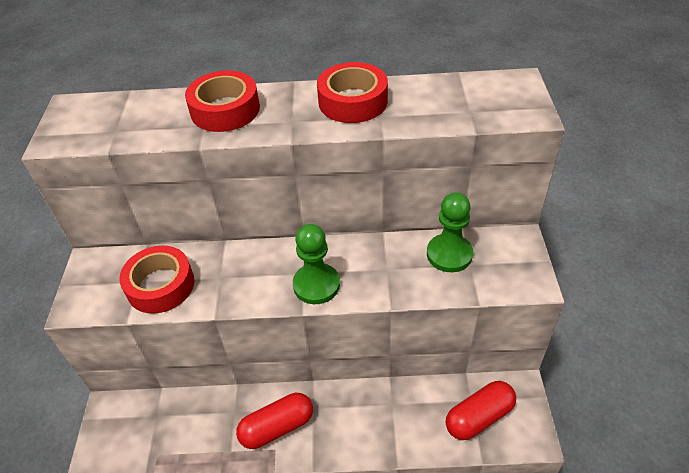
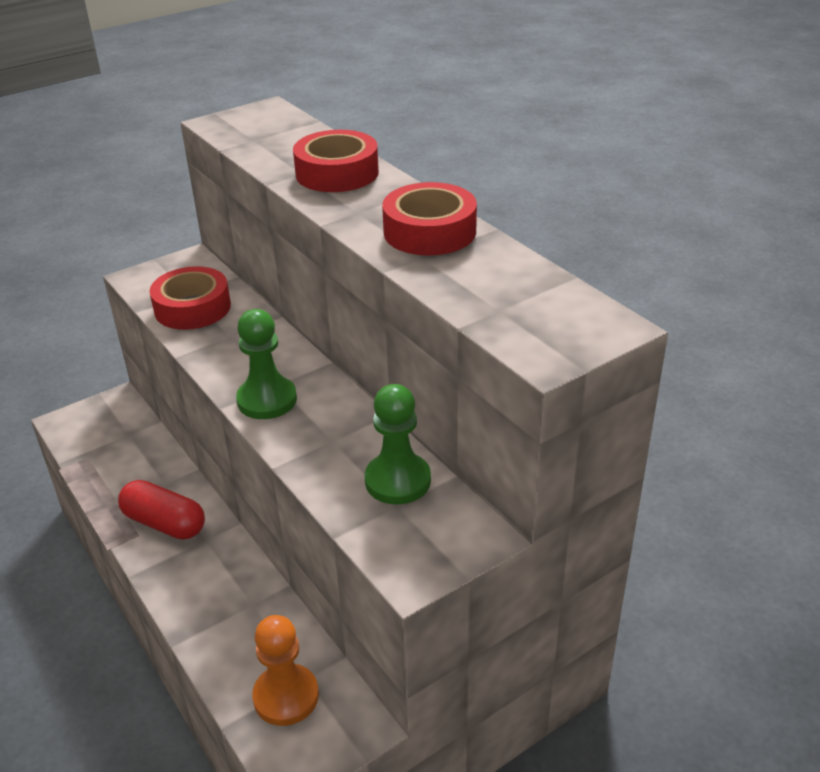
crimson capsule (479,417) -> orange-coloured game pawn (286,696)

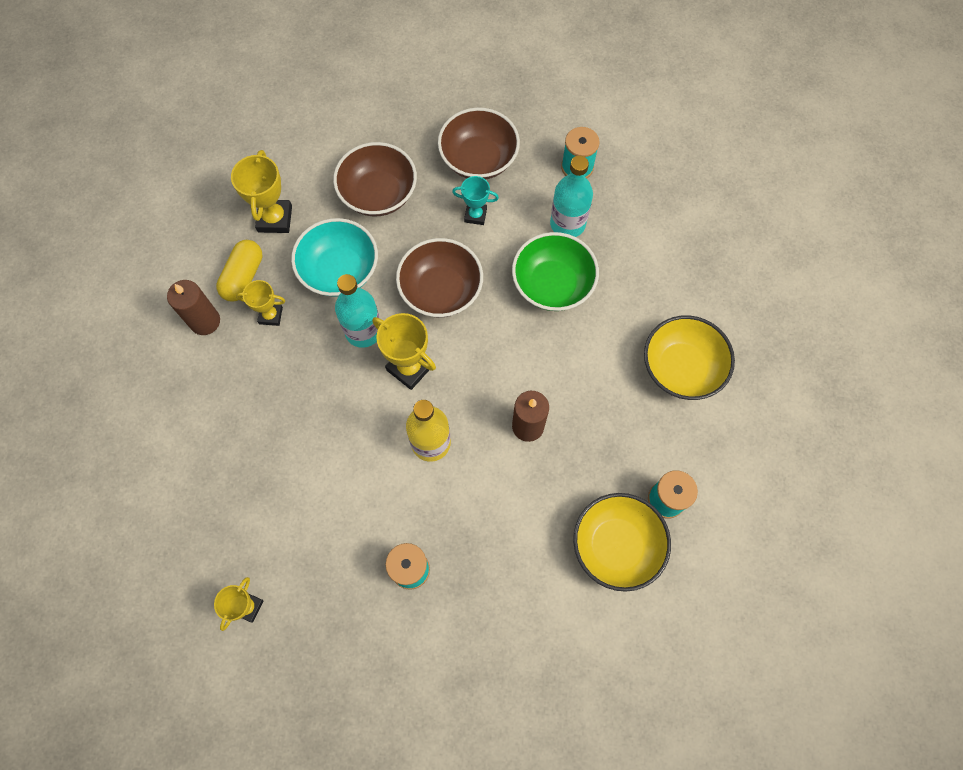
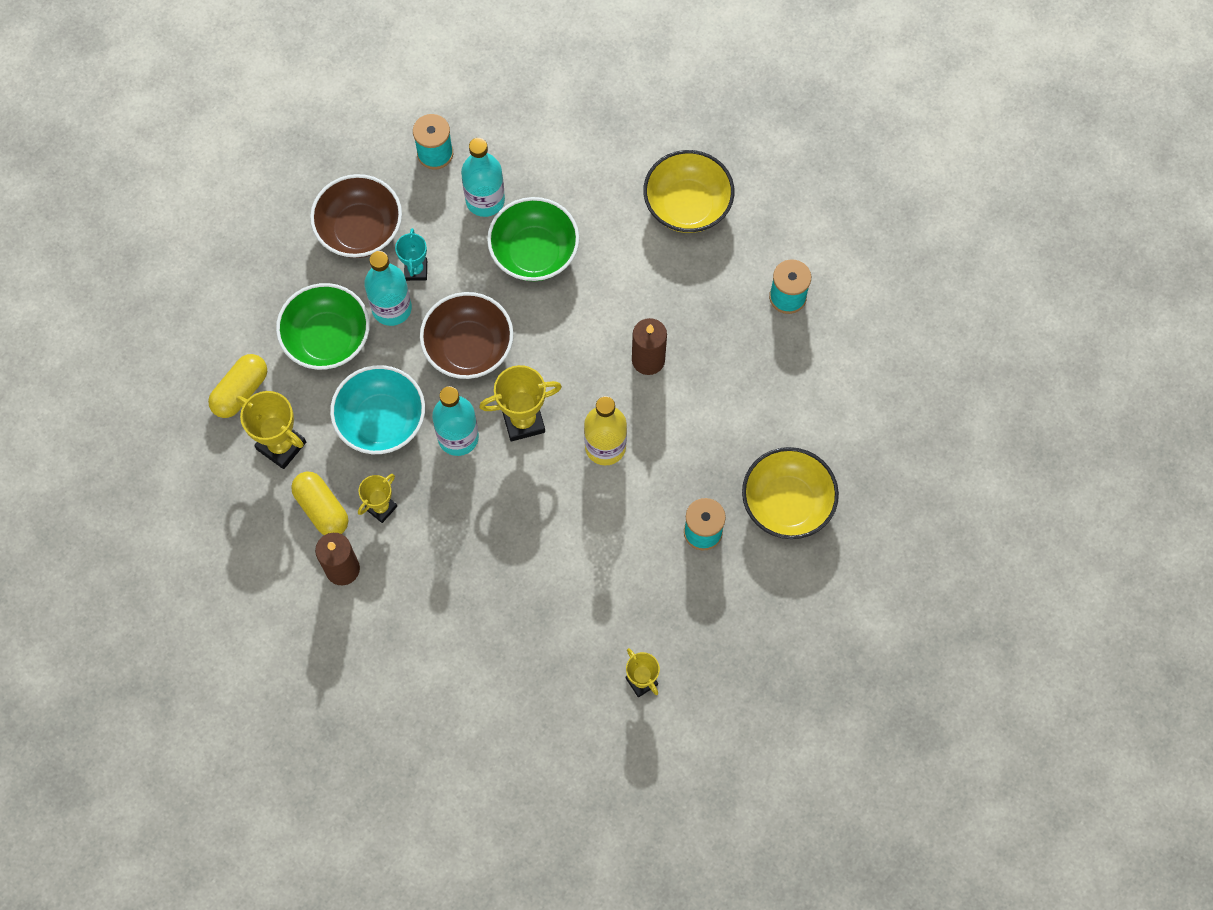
none -> bright yellow capsule (241,391)
russet serving bowl (378,194) -> leaf-green serving bowl (327,339)
none -> turquoise bottle (392,308)
turquoise trophy (475,215) -> turquoise trophy (416,270), 45 degrees counterclockwise
bright yellow serving bowl (616,546) -> bright yellow serving bowl (787,503), move

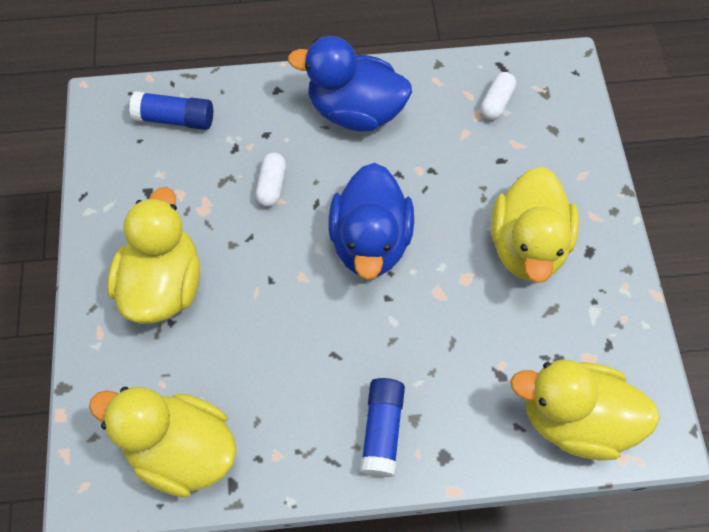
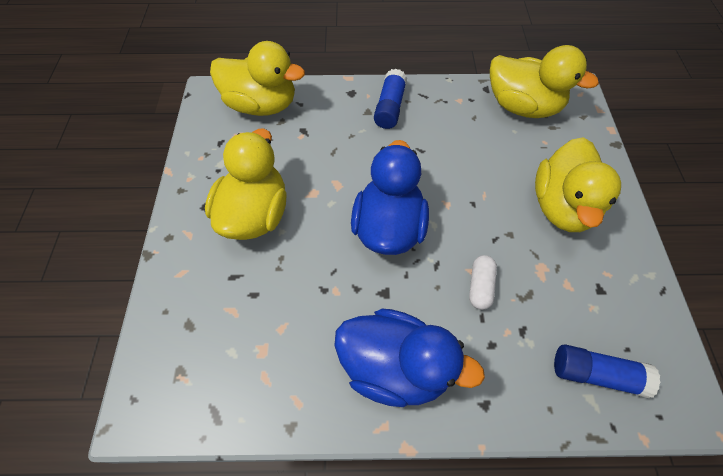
snow-white capsule (496,102) -> none

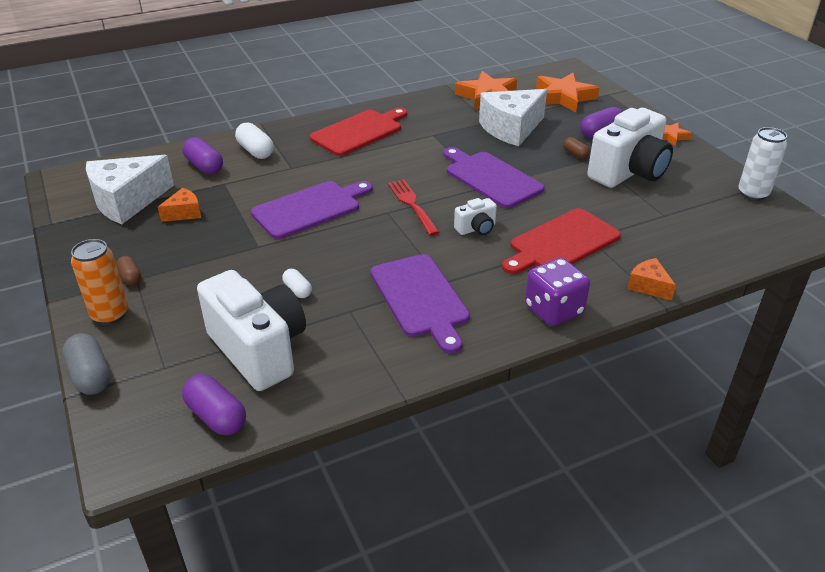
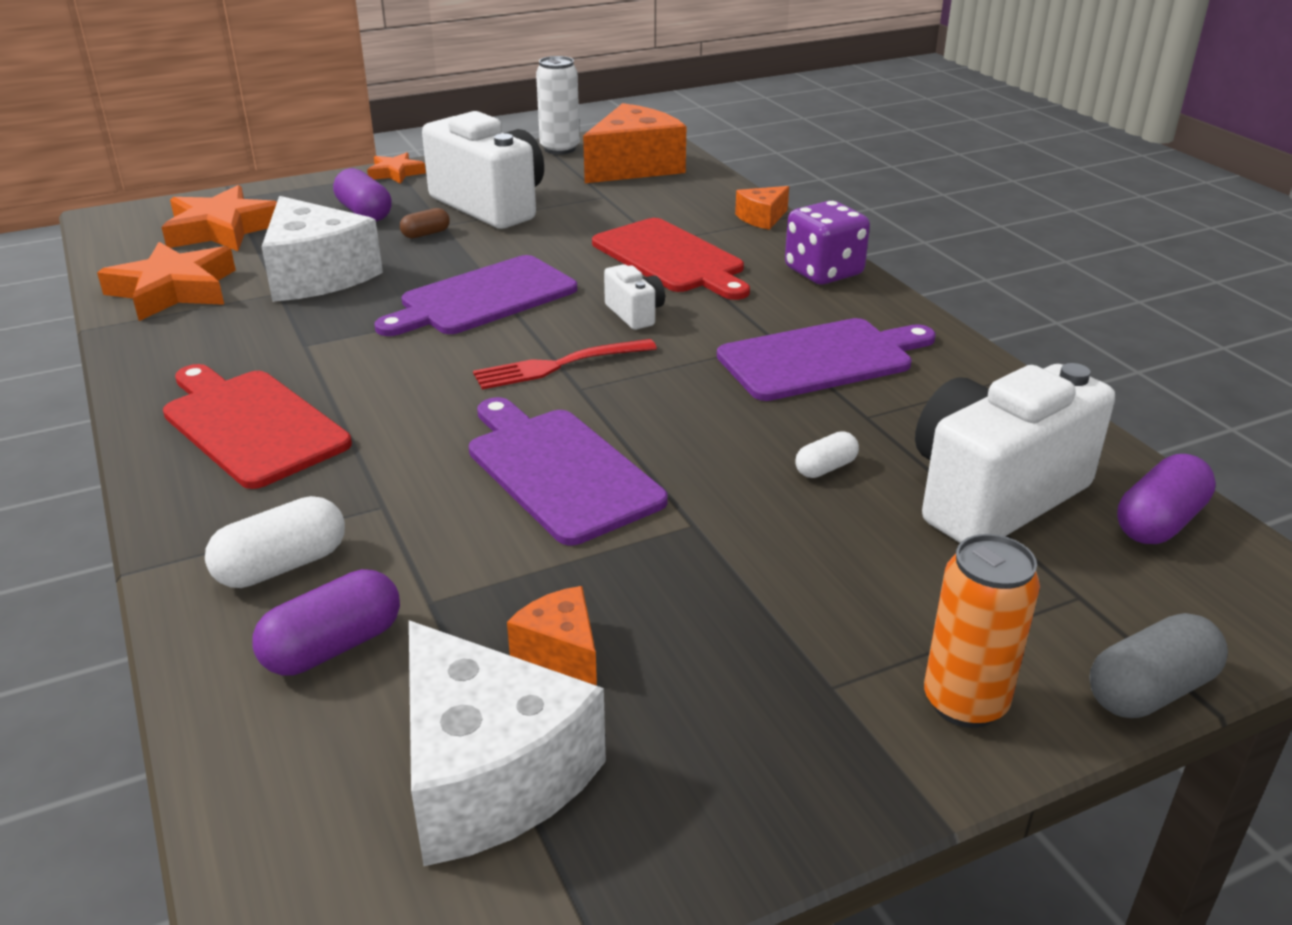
none -> orange-coloured cheese wedge (634,167)
russet capsule (130,277) -> none

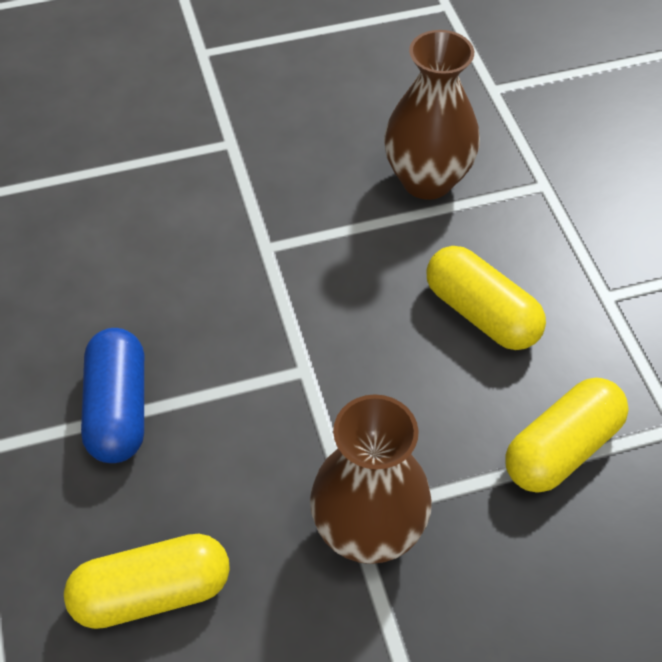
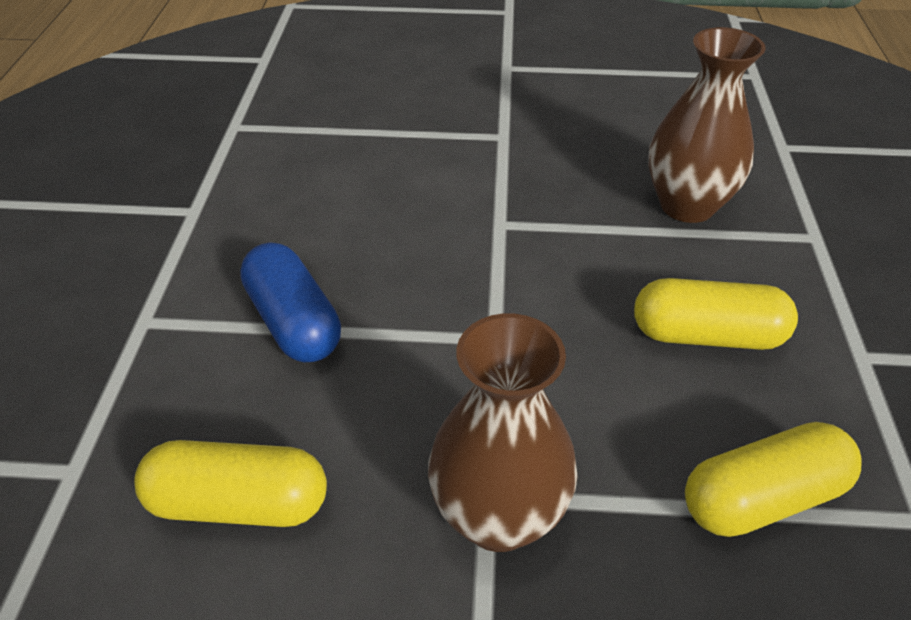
royal blue capsule (118,409) -> royal blue capsule (294,322), 45 degrees counterclockwise
bright yellow capsule (481,313) -> bright yellow capsule (707,335), 60 degrees counterclockwise

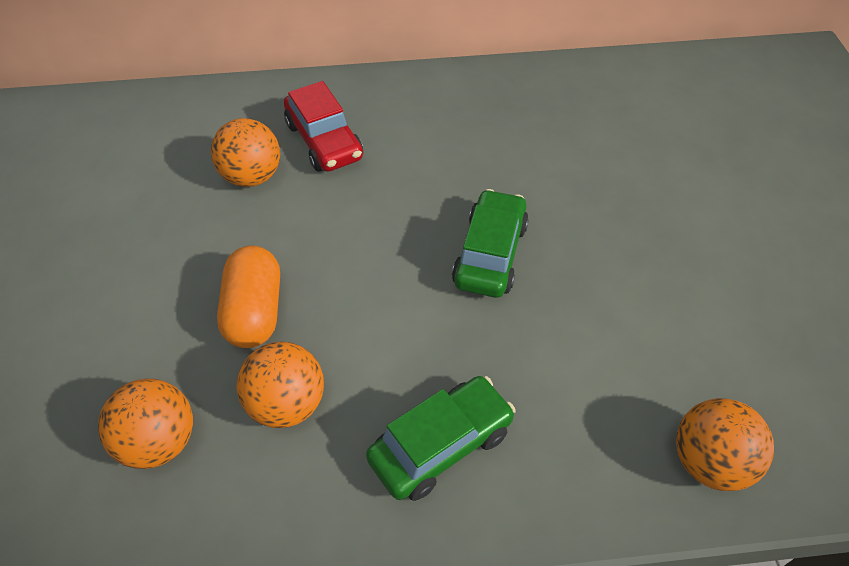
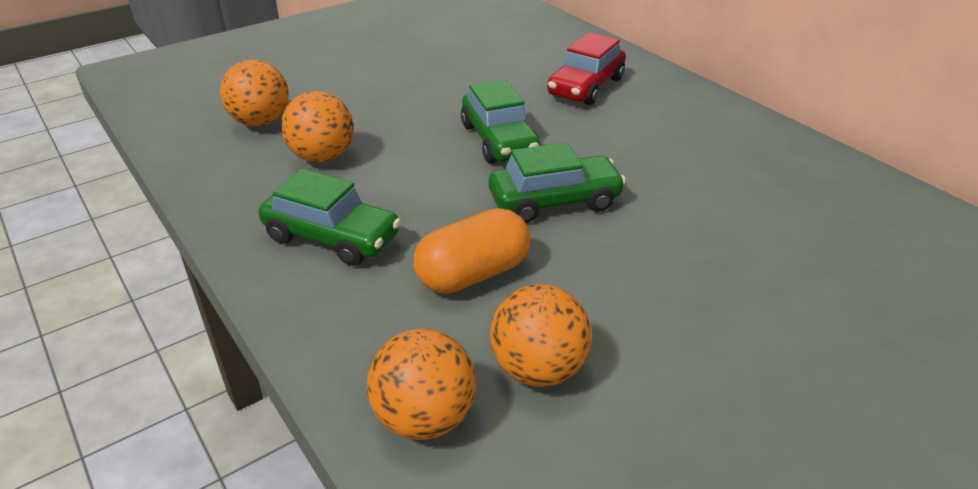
orange-coloured capsule (255,311) -> orange-coloured capsule (473,274), move
none -> leaf-green toy car (499,140)
orange-coloured sphere (252,176) -> orange-coloured sphere (538,369), move

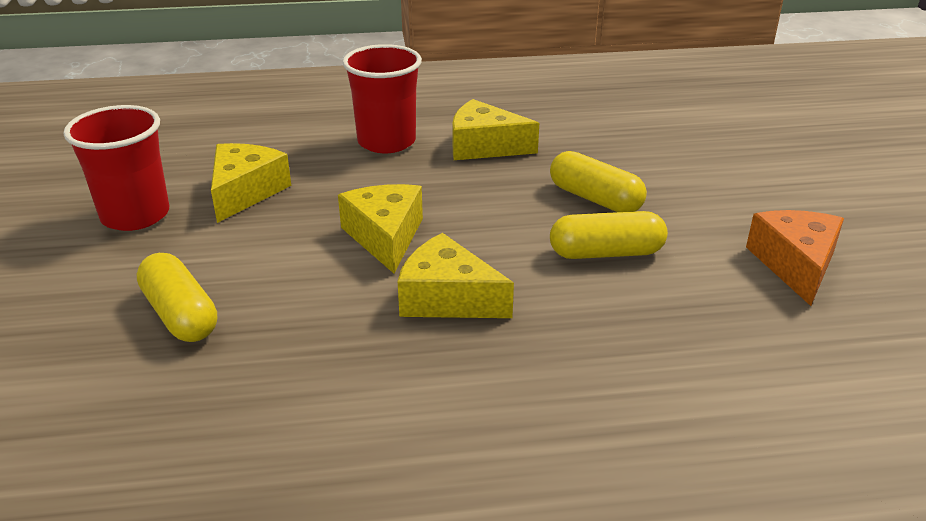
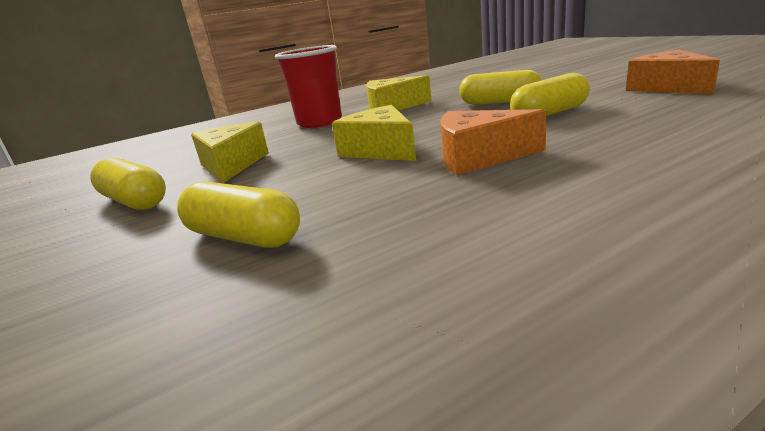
crimson cup (135,215) -> bright yellow capsule (134,201)
bright yellow cheese wedge (447,298) -> orange-coloured cheese wedge (479,157)

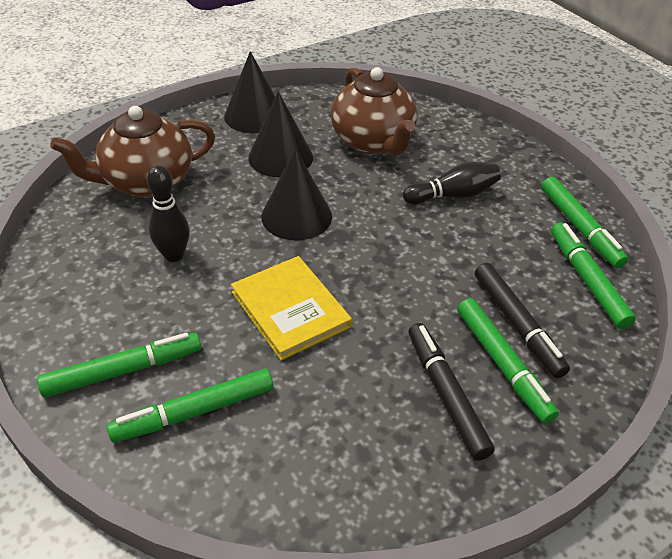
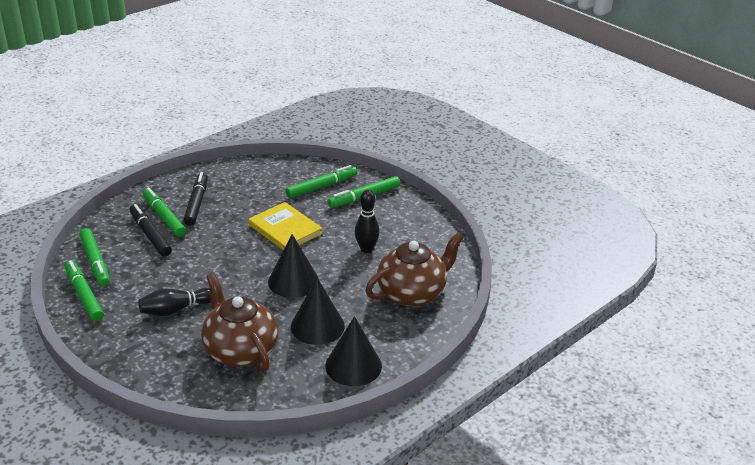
ebony felt pen (446,394) -> ebony felt pen (197,203), 150 degrees counterclockwise

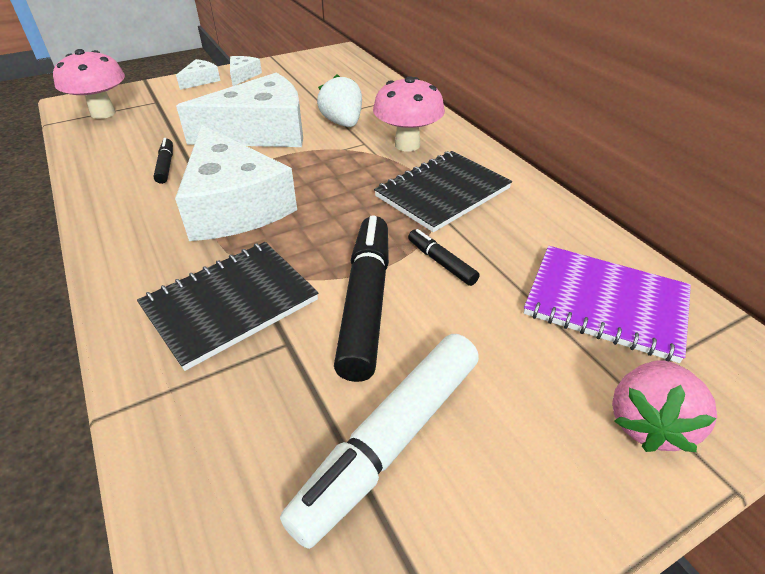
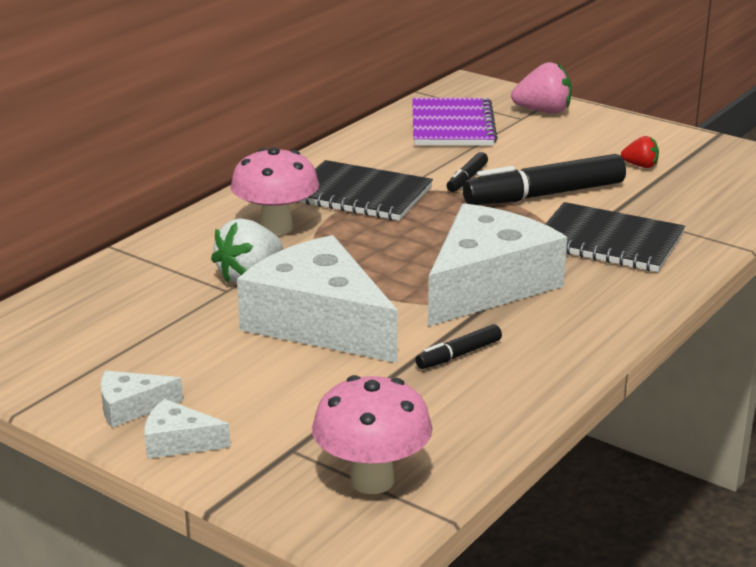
snow-white felt pen (391,440) -> crimson berry (640,166)

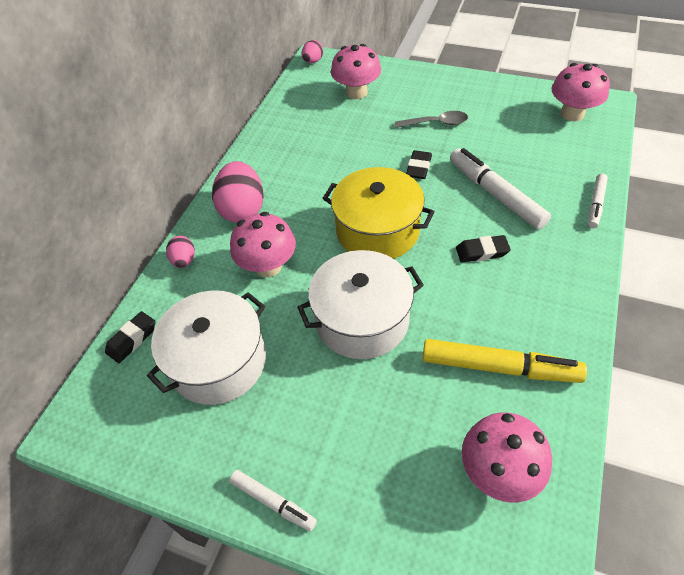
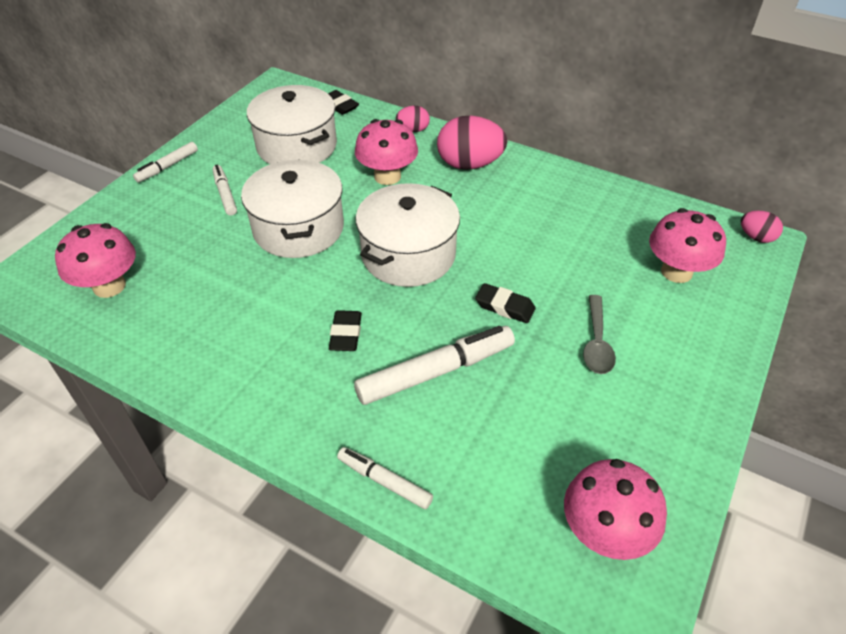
none -> snow-white felt pen (225,194)
bright yellow pot (377,230) -> snow-white pot (408,254)
bright yellow felt pen (498,367) -> none

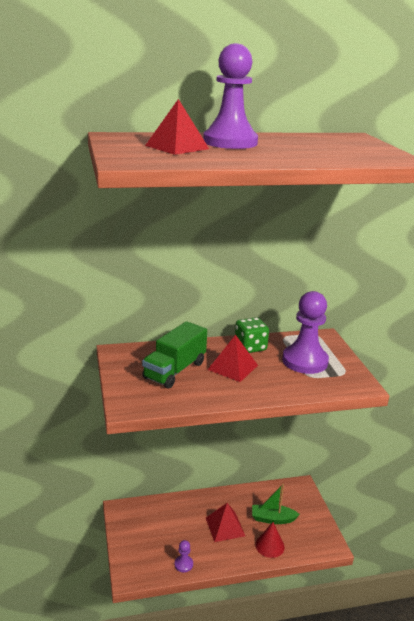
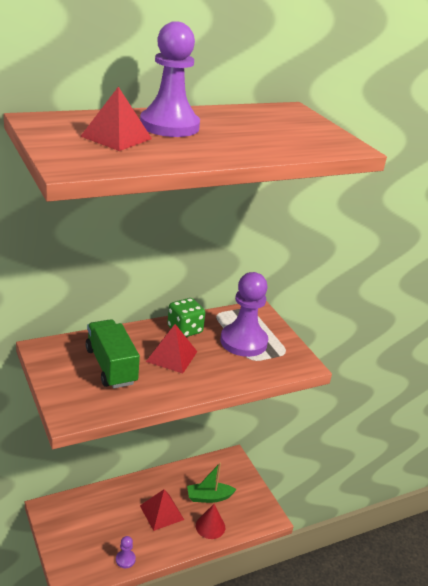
leaf-green toy truck (174,370) -> leaf-green toy truck (111,366), 135 degrees clockwise

